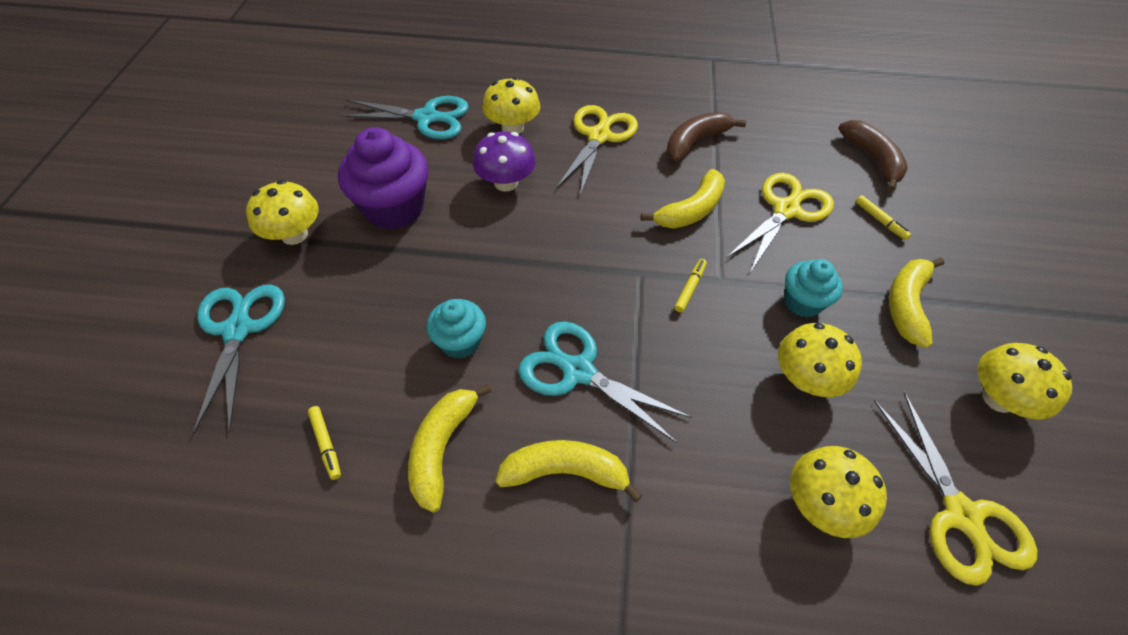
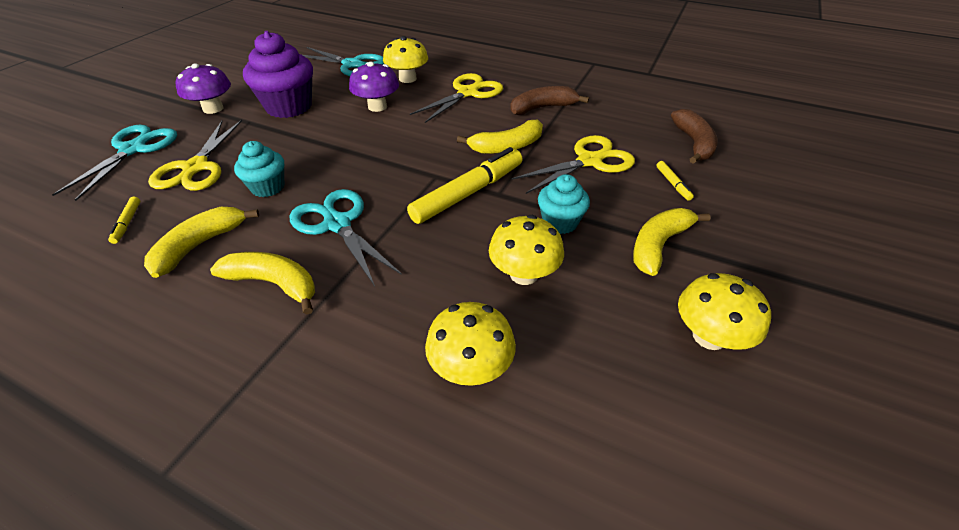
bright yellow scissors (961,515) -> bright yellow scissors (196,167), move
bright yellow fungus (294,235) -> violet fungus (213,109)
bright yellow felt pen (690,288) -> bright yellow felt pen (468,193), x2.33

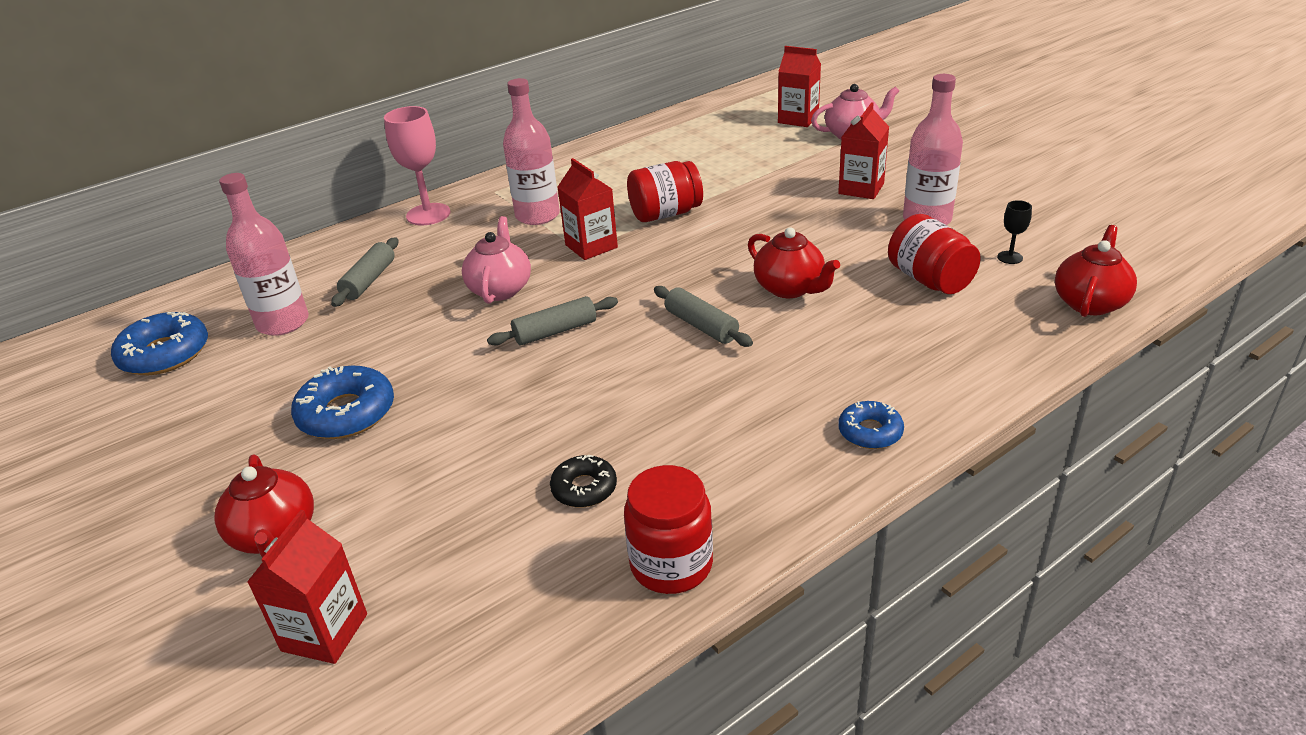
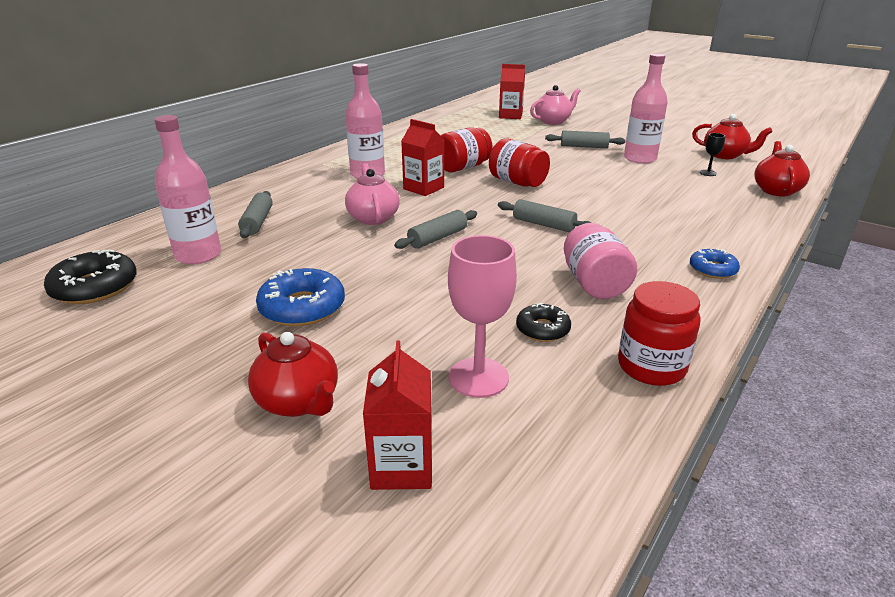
royal blue donut (165,354) -> ebony donut (95,287)
rose-pink chalice (428,214) -> rose-pink chalice (478,377), move
crimson jar (929,280) -> crimson jar (517,182), move
crimson milk carton (861,189) -> grey pastry roller (584,146)
none -> rose-pink jar (594,284)
crimson china teapot (790,288) -> crimson china teapot (725,155), move

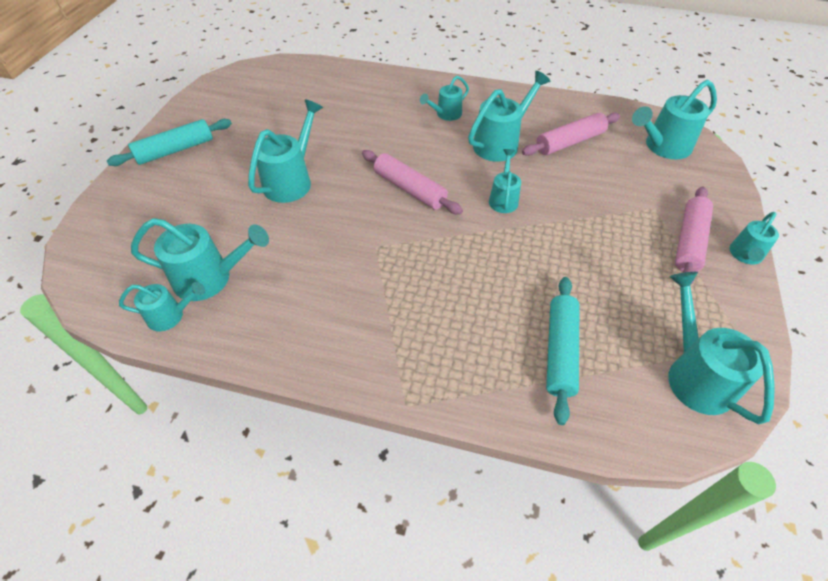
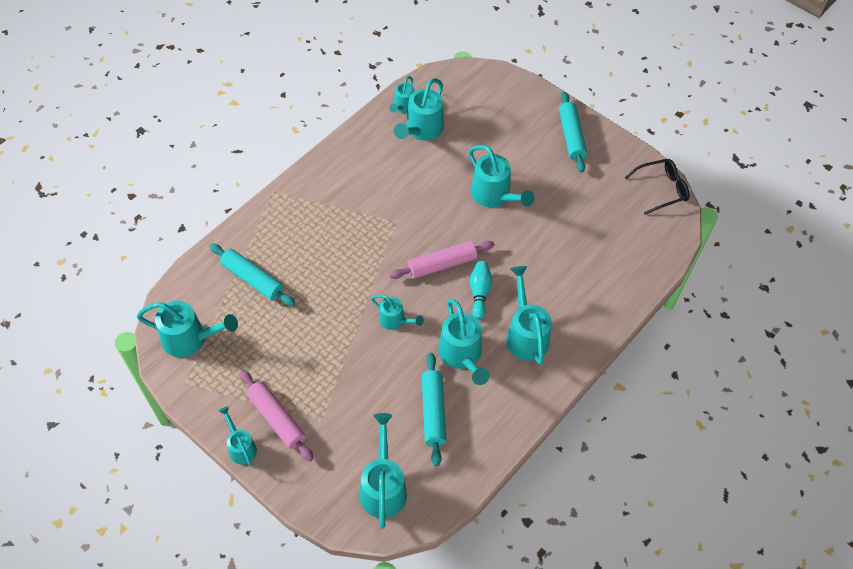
rose-pink pastry roller (569,142) -> turquoise pastry roller (433,412)
none -> turquoise tenpin (479,293)
turquoise watering pot (445,114) -> turquoise watering pot (525,334), x1.68
none -> ebony eyeglasses (662,189)

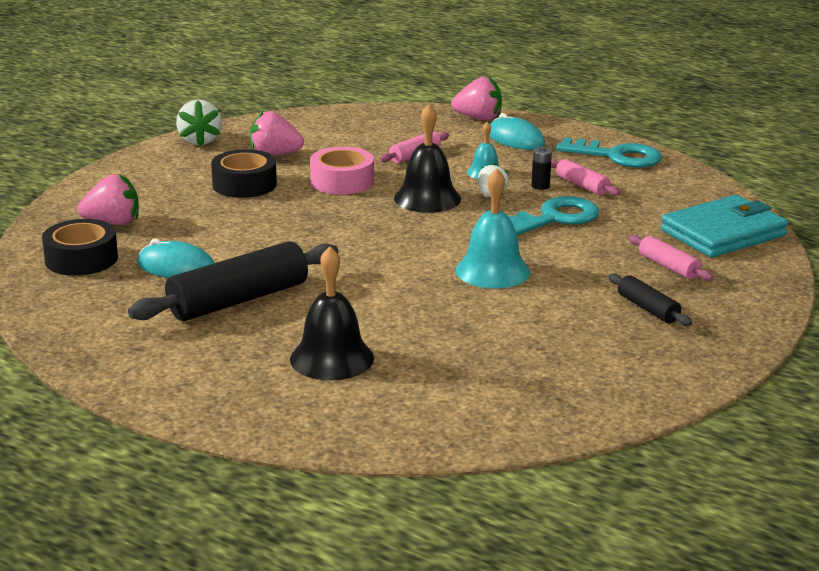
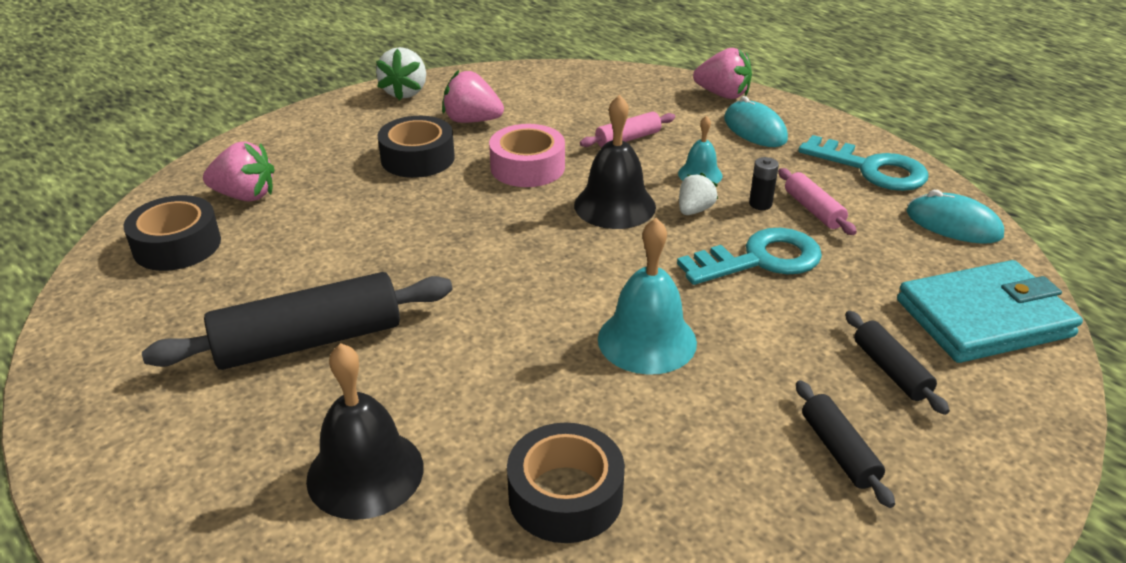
none -> ebony roll of tape (565,495)
rose-pink pastry roller (668,266) -> ebony pastry roller (891,370)
turquoise computer mouse (176,267) -> turquoise computer mouse (953,224), move

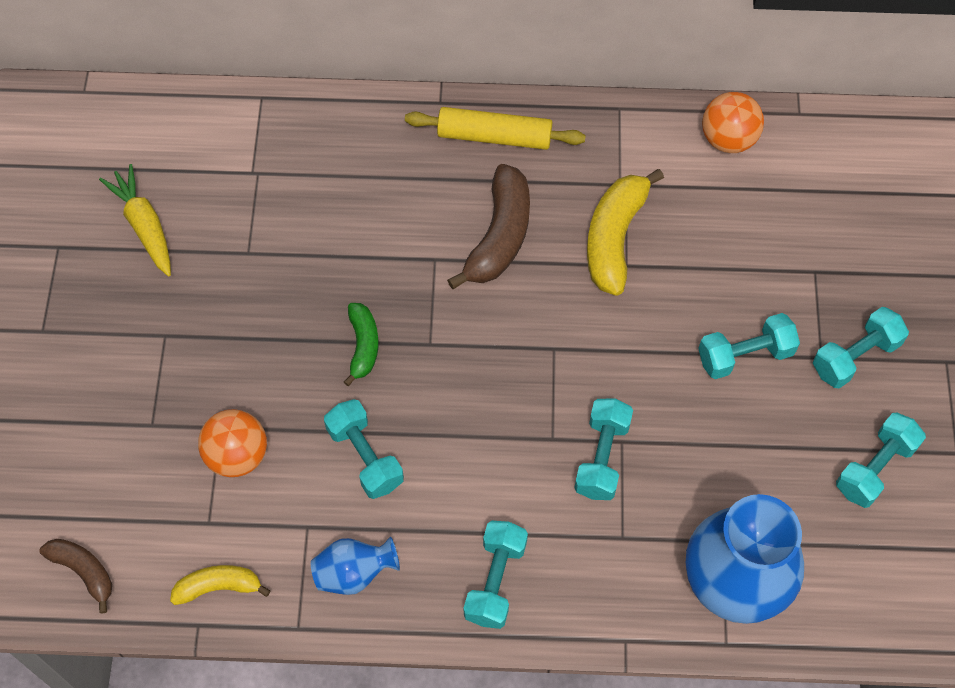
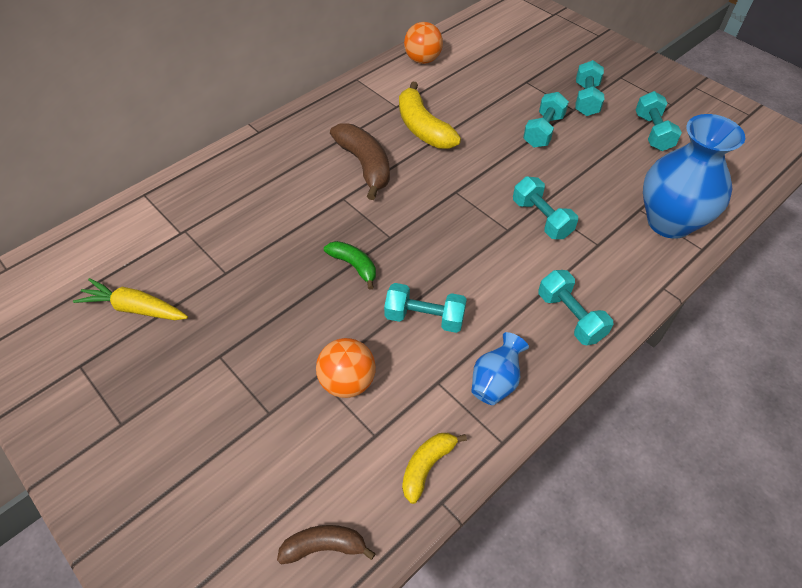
bright yellow pastry roller (494,136) -> none

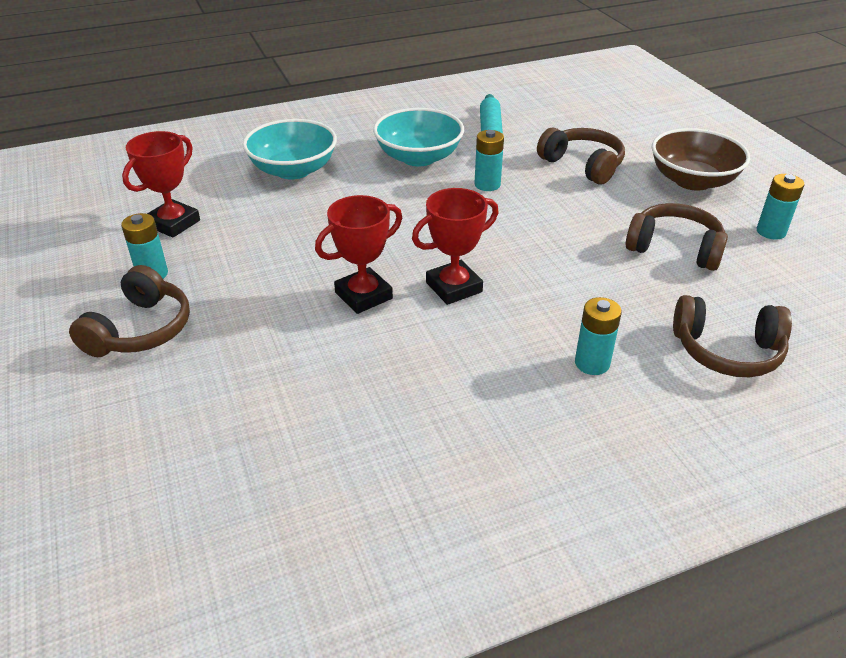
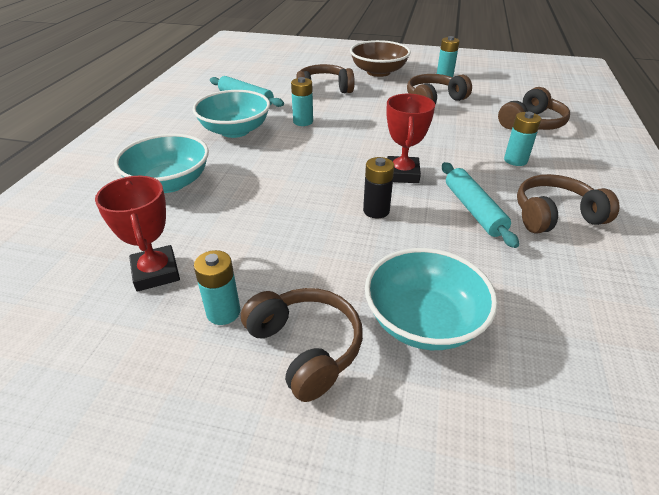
crimson trophy (363,295) -> ebony AA battery (376,211)
none -> turquoise serving bowl (423,321)
none -> turquoise pastry roller (473,210)
none -> russet over-ear headphones (555,215)

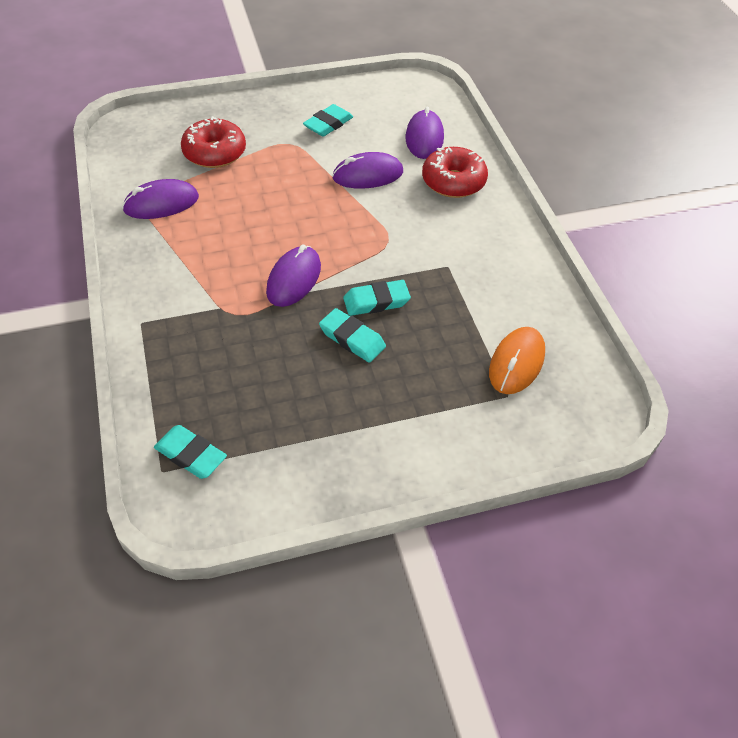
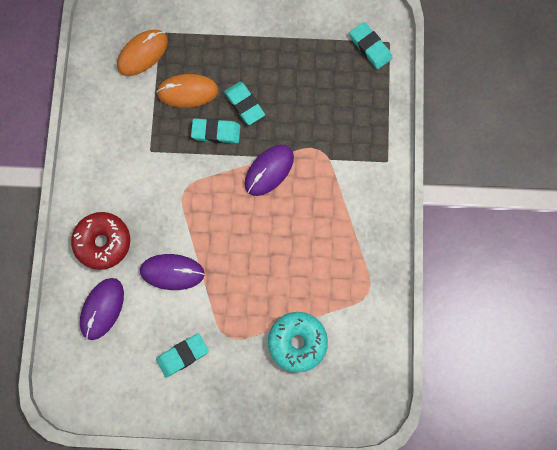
none -> orange-coloured computer mouse (188,92)
crimson donut (214,153) -> turquoise donut (297,342)
violet computer mouse (161,203) -> none

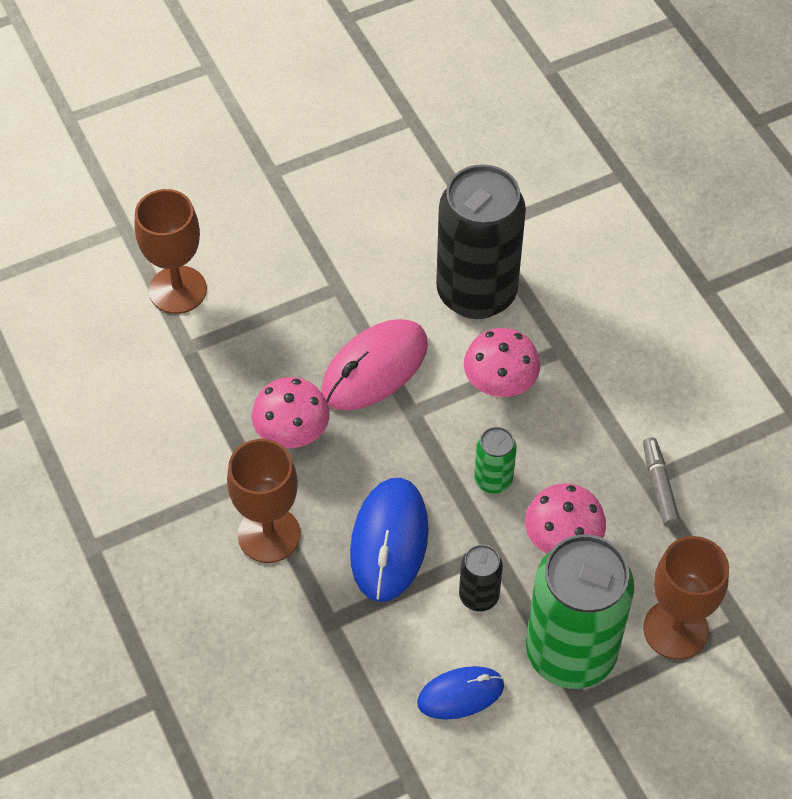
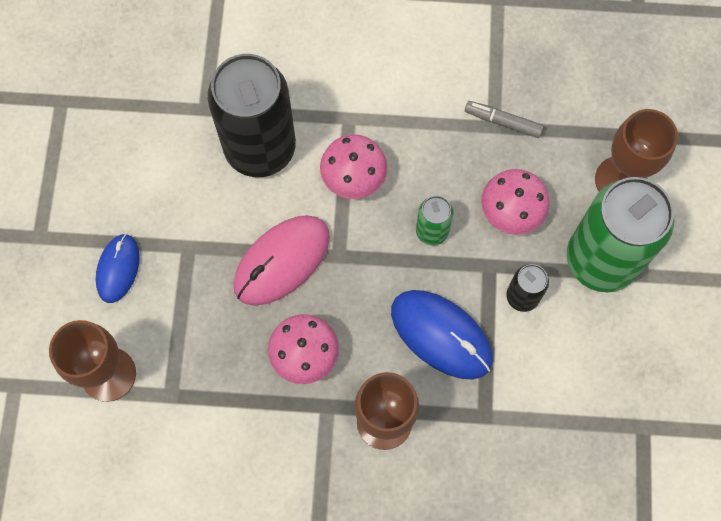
royal blue computer mouse (460,694) -> royal blue computer mouse (118,269), move
rose-pink computer mouse (374,368) -> rose-pink computer mouse (282,261), 60 degrees clockwise

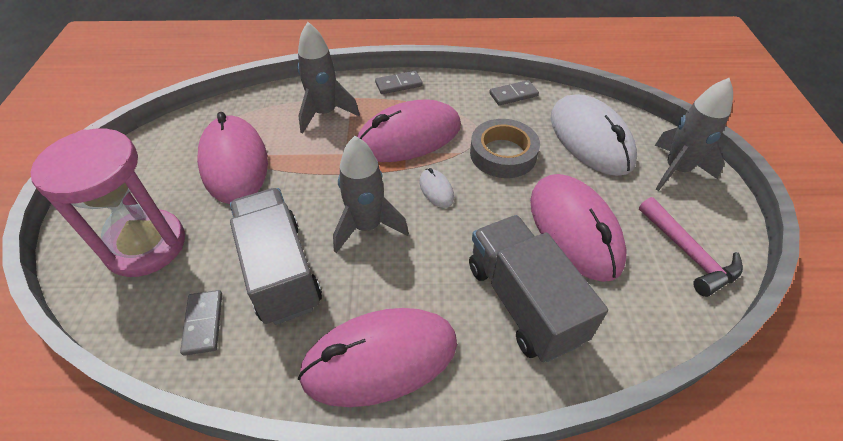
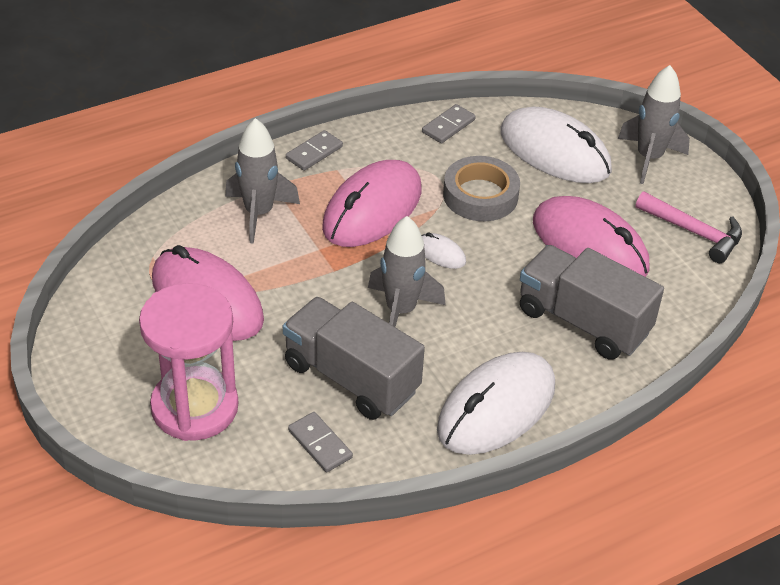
rose-pink computer mouse (380,359) -> snow-white computer mouse (496,408)

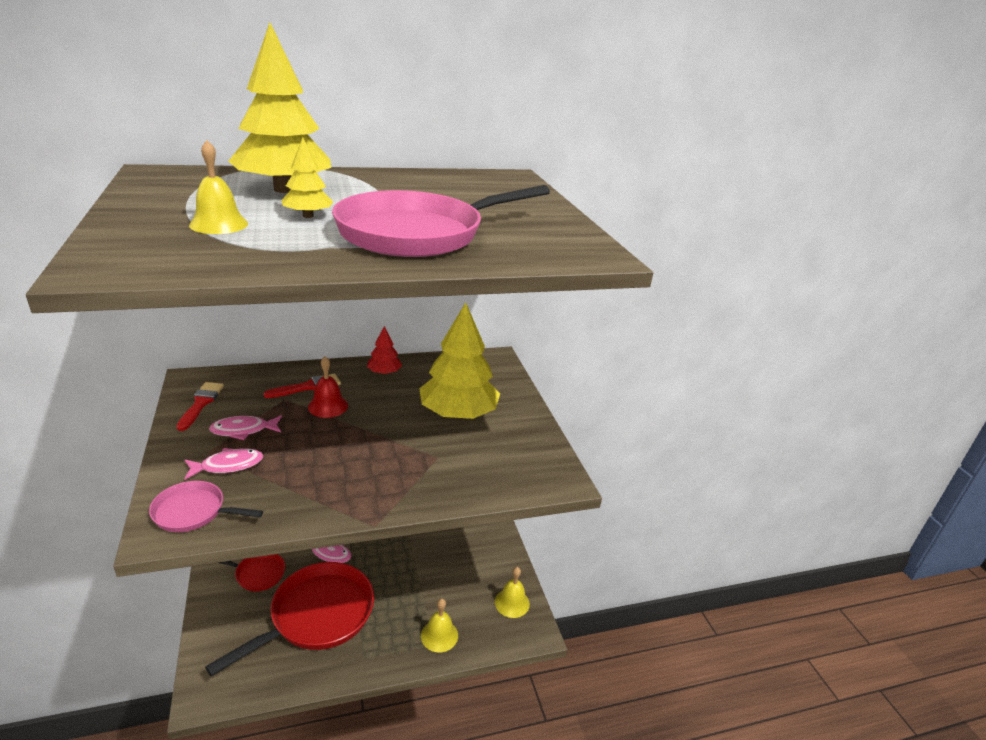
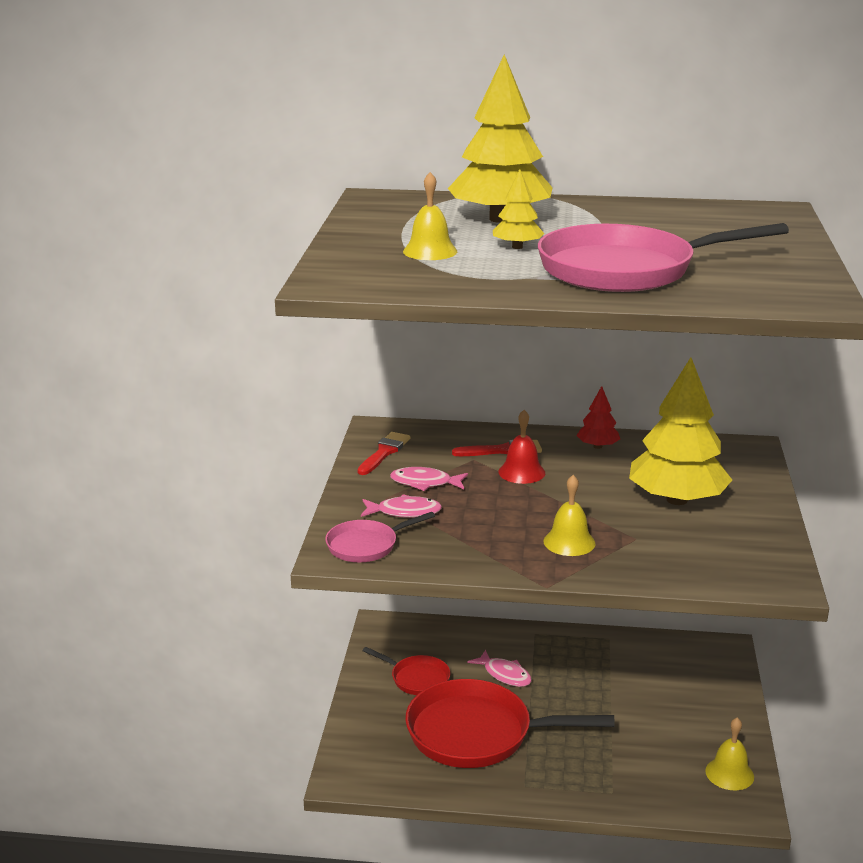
rose-pink pan (194,512) -> rose-pink pan (366,545), 60 degrees counterclockwise
crimson pan (316,616) -> crimson pan (477,733), 150 degrees counterclockwise
bright yellow bell (439,635) -> bright yellow bell (569,542), move

